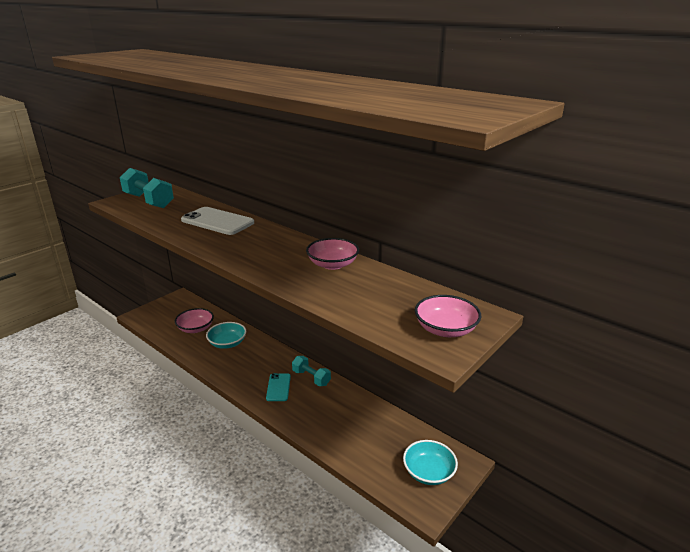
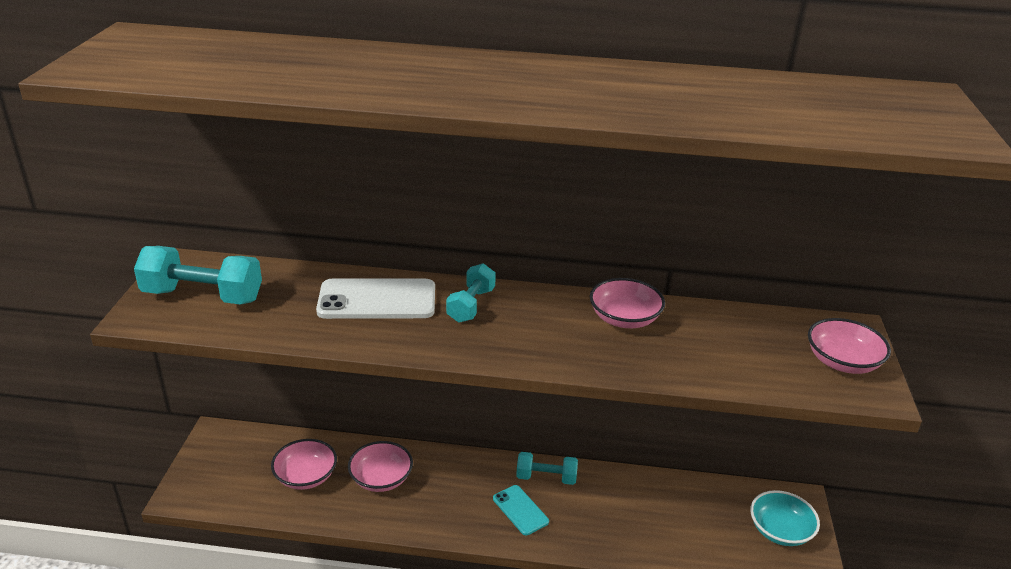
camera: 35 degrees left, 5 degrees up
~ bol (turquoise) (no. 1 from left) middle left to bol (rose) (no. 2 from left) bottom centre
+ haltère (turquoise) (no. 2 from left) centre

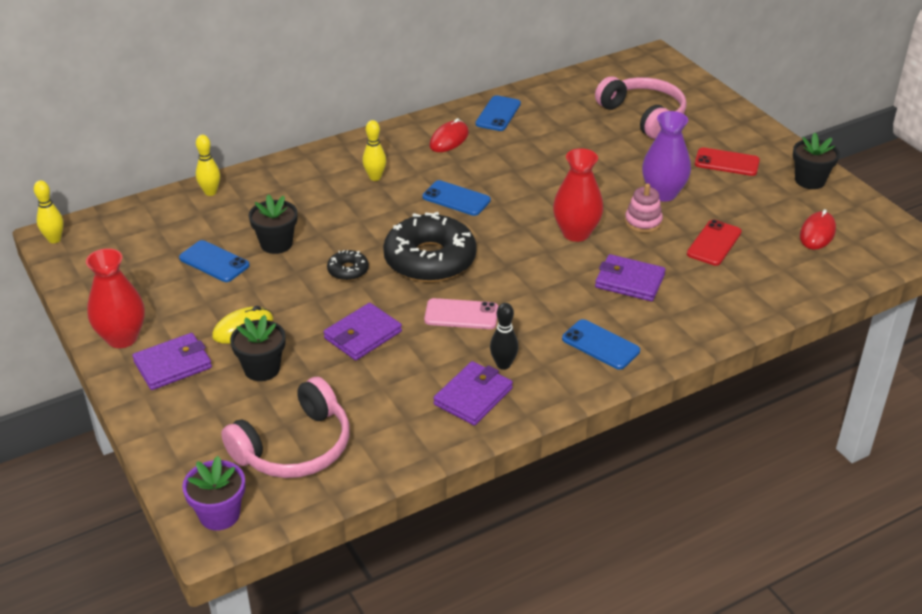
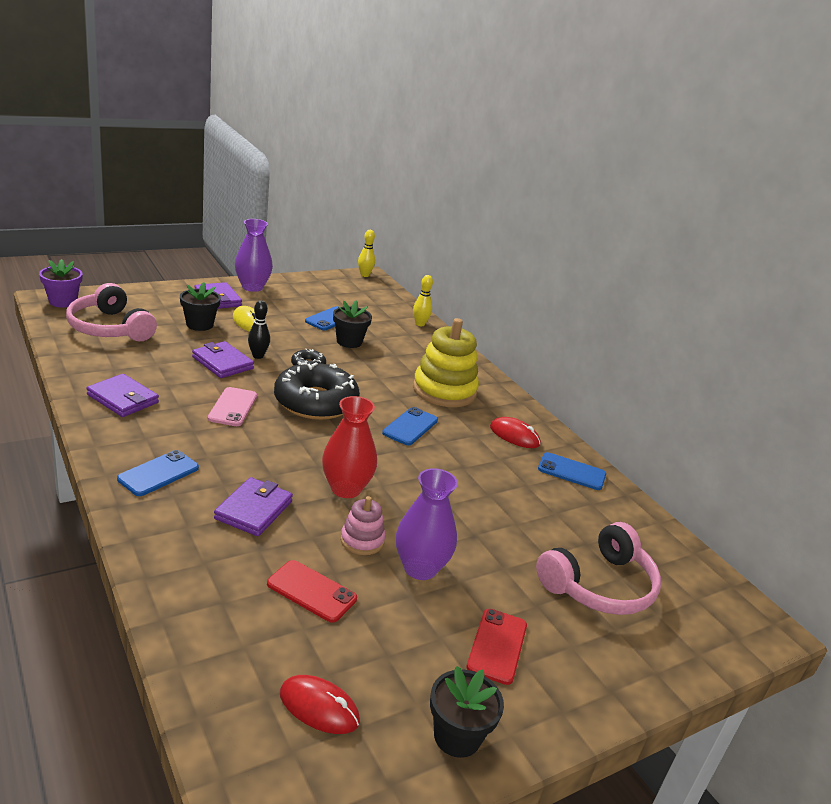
camera: 85 degrees right, 10 degrees down
~ vase (rouge) (no. 1 from left) middle left to vase (violet) (no. 1 from left) top left
~ quille (jaune) (no. 3 from left) top centre to jouet à empiler (jaune) centre
~ quille (noir) centre to middle left

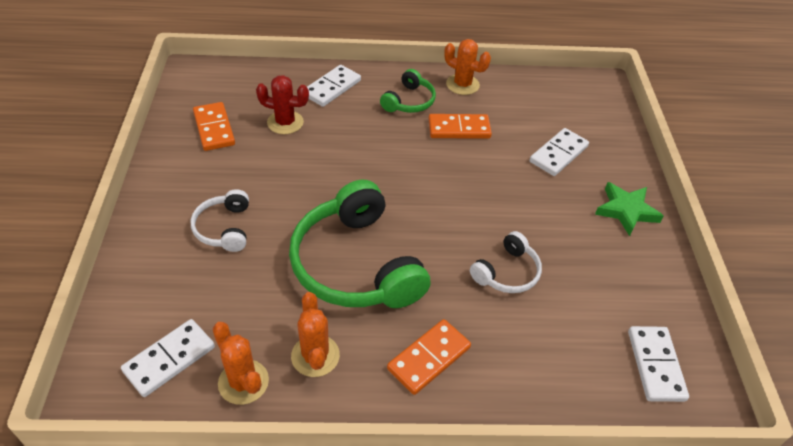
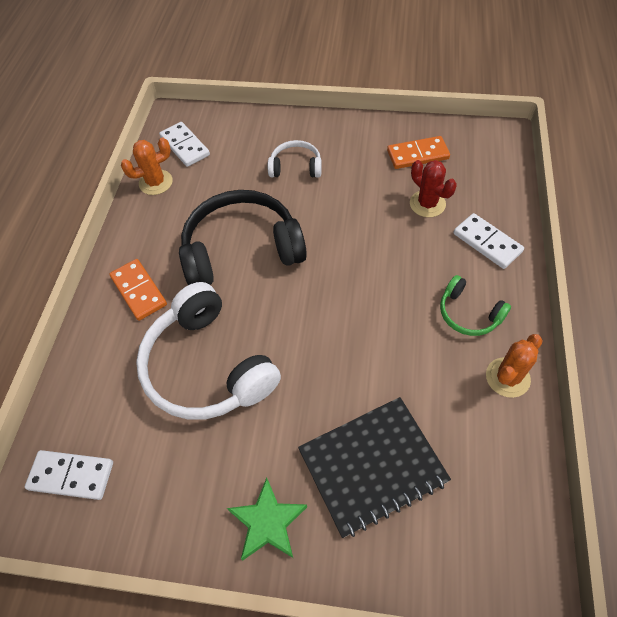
camera: 105 degrees right, 10 degrees up
~ cactus (rouge) top centre = top right 60 degrees counterclockwise
~ casque audio (vert) (no. 1 from left) centre to casque audio (noir) centre
- cactus (orange) (no. 2 from left) bottom centre
- domino (orange) (no. 3 from left) top centre
~ casque audio (blanc) (no. 2 from left in the first image) centre = centre x2.02
~ domino (blanc) (no. 3 from left) middle right to carnet (noir) bottom centre

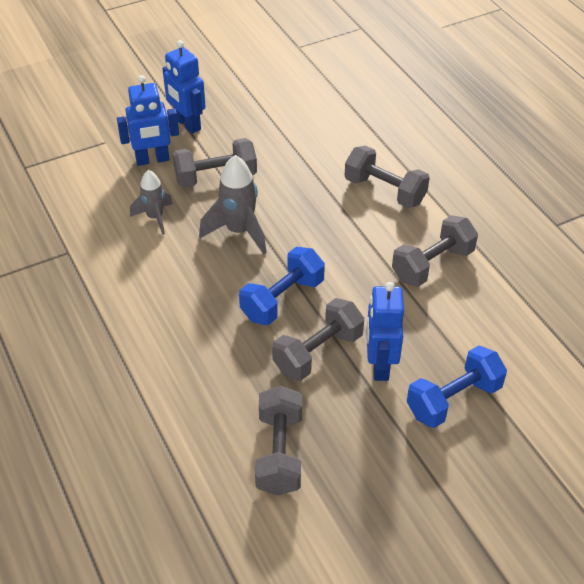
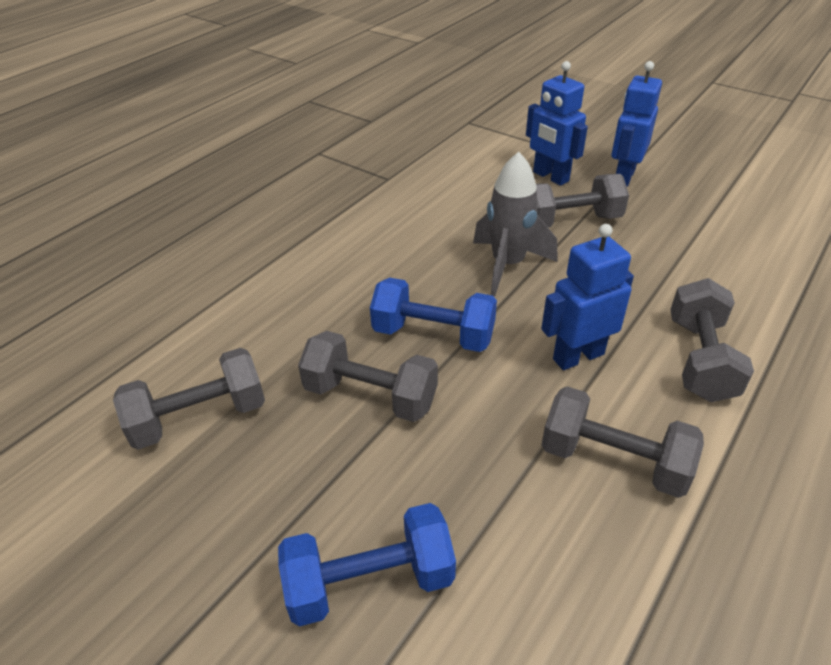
camera: 65 degrees right, 5 degrees down
- fusée (gris) (no. 1 from left) middle left
~ haltère (gris) (no. 1 from left in the first image) top centre = top right 60 degrees counterclockwise
~ robot (bleu) (no. 3 from left in the first image) centre to robot (bleu) (no. 2 from left) middle right
~ haltère (bleu) (no. 2 from left in the first image) middle right = bottom centre 45 degrees counterclockwise

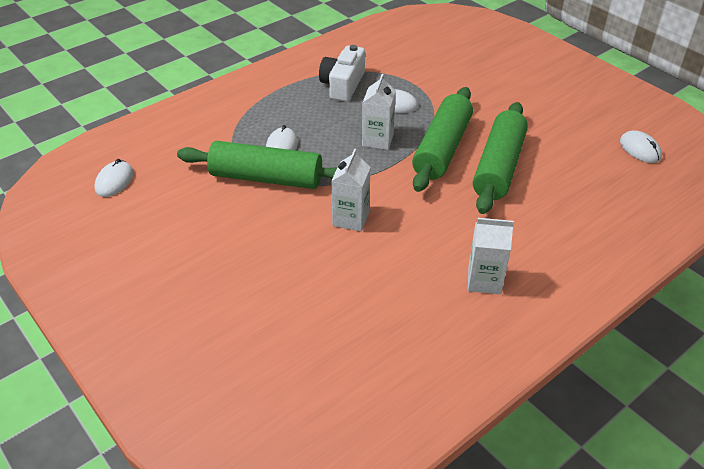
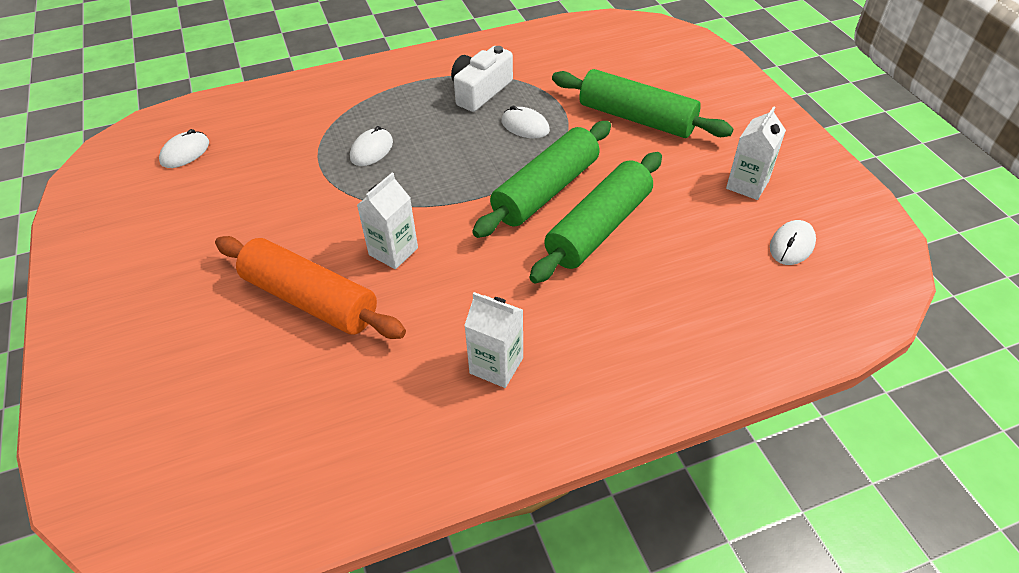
camera: 20 degrees right, 5 degrees up
~ rouleau à pâtisserie (vert) (no. 1 from left in the first image) centre to rouleau à pâtisserie (vert) (no. 3 from left) top centre
~ brique de lait (blanc) (no. 2 from left in the first image) top centre to brique de lait (blanc) (no. 3 from left) top right
~ souris (blanc) (no. 4 from left) top right = middle right 45 degrees clockwise
+ rouleau à pâtisserie (orange) middle left

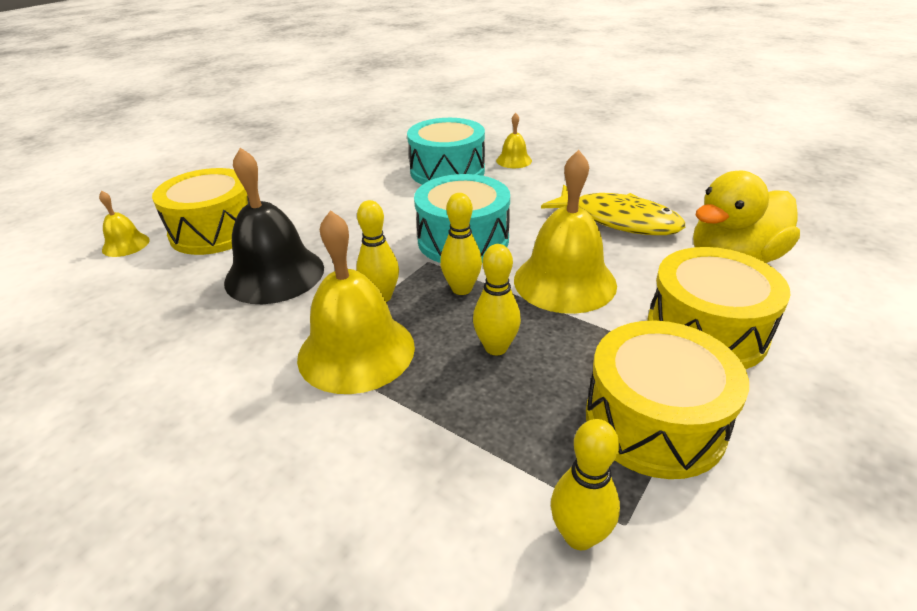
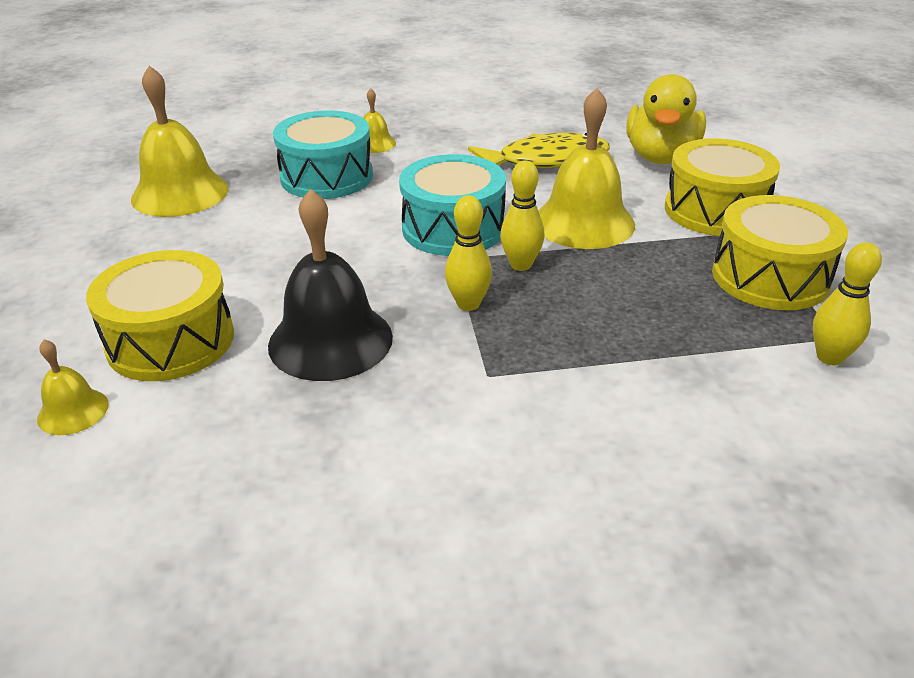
camera: 45 degrees left, 0 degrees up
~ cloche (jaune) (no. 2 from left) centre to top left
- quille (jaune) (no. 3 from left) centre

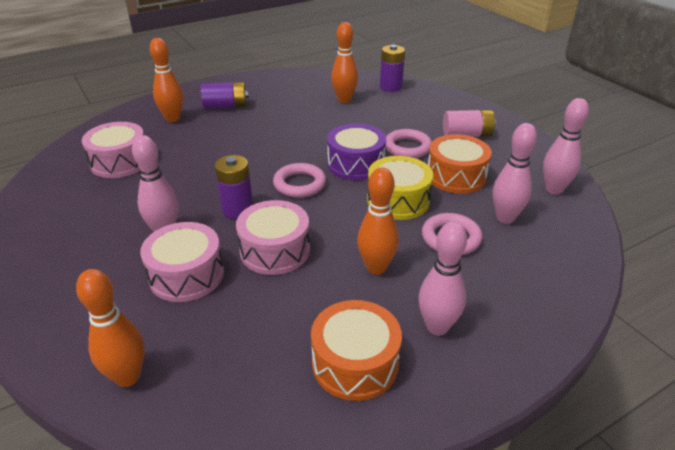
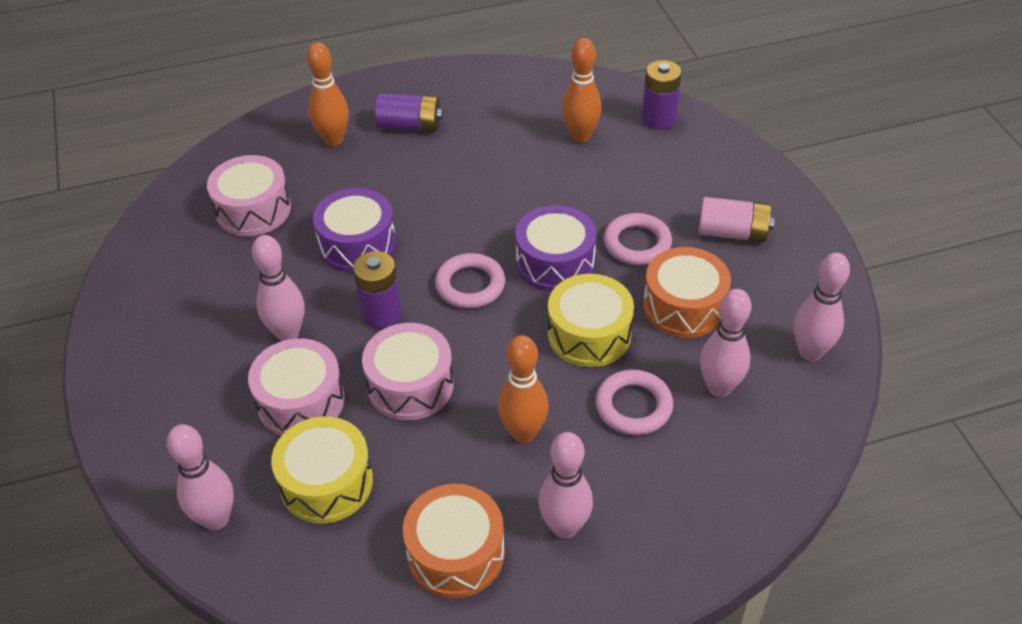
camera: 15 degrees right, 10 degrees up
~ quille (orange) (no. 1 from left) bottom left to quille (rose) (no. 1 from left) bottom left
+ tambour (jaune) (no. 1 from left) bottom left
+ tambour (violet) (no. 1 from left) centre

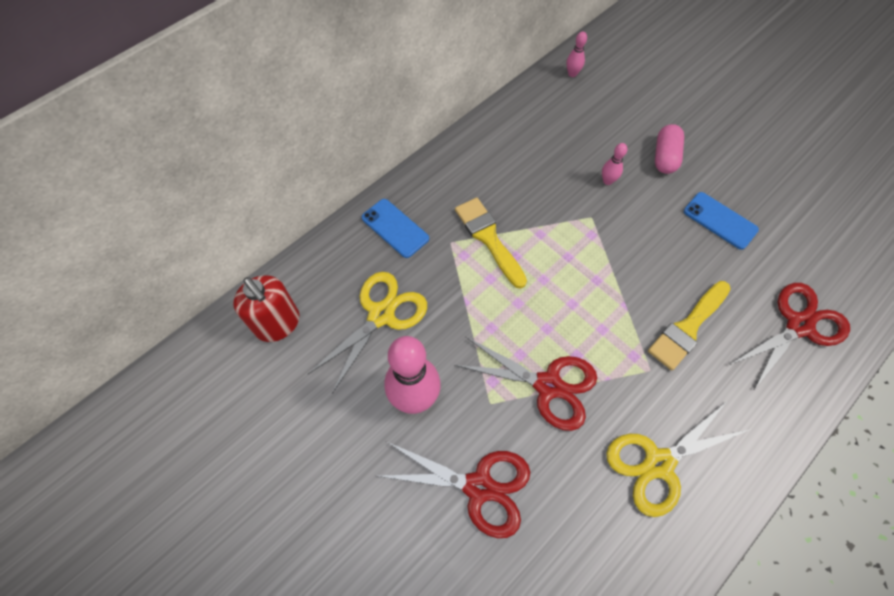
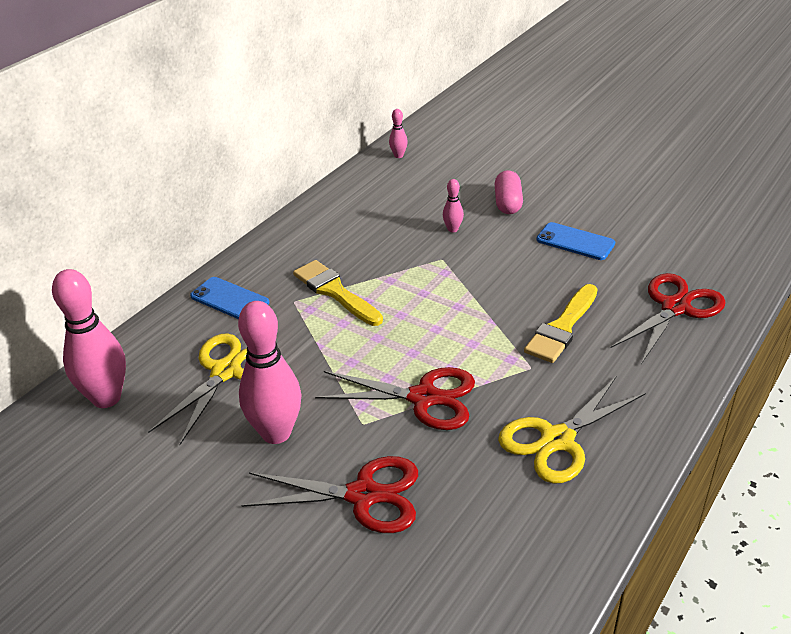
camera: 10 degrees left, 25 degrees down
~ distributeur de savon (rouge) middle left to quille (rose) (no. 1 from left) middle left

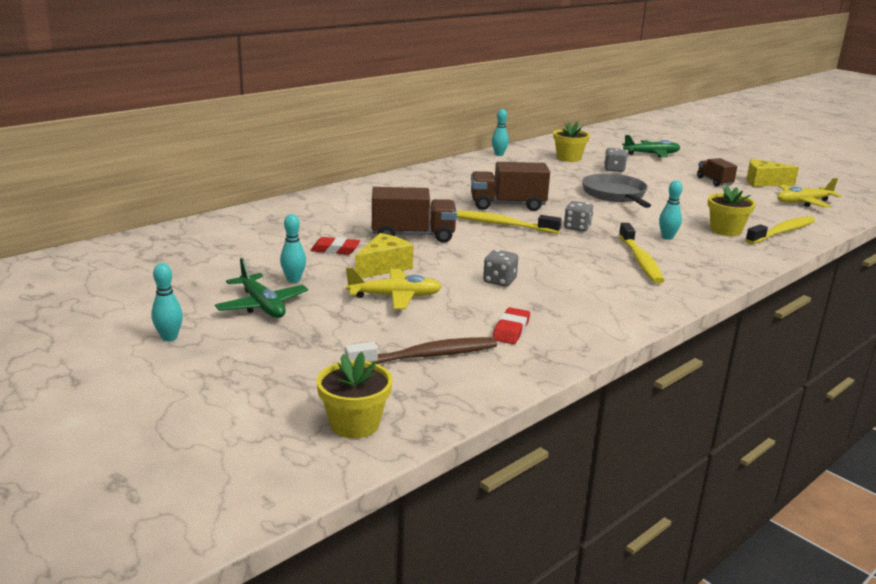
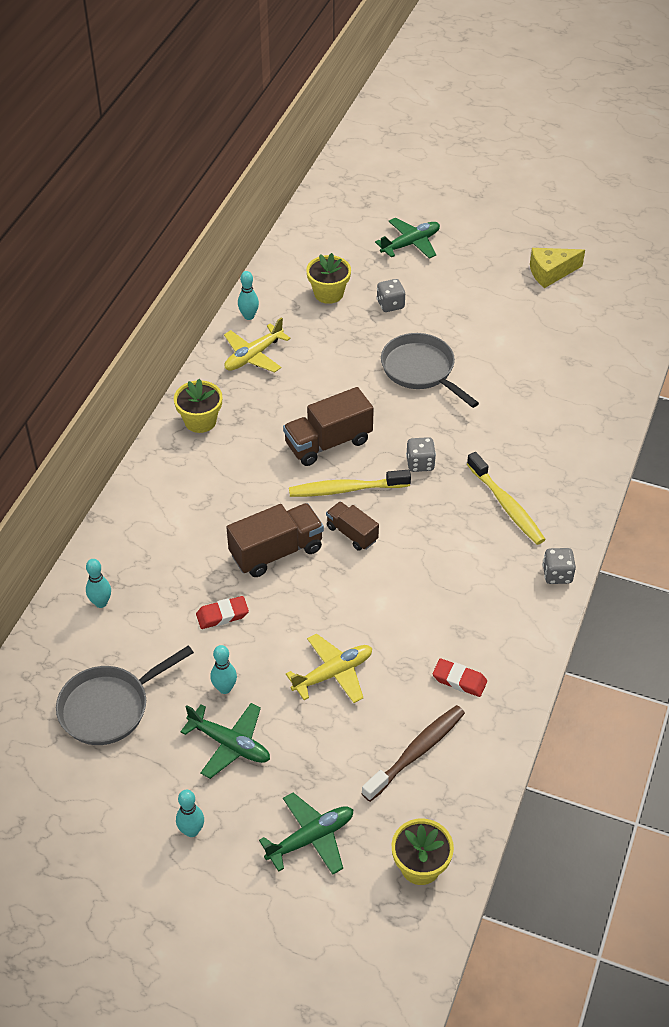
camera: 25 degrees left, 25 degrees up
- fromage (jaune) (no. 1 from left) centre
~ dé (gris) (no. 1 from left in the first image) centre to dé (gris) (no. 3 from left) middle right
~ gomme (rouge) (no. 2 from left) centre = middle right 60 degrees counterclockwise
~ quille (turquoise) (no. 4 from left in the first image) middle right to quille (turquoise) (no. 1 from left) middle left
~ camion (marron) (no. 3 from left) top right to centre
~ pot de fleurs (jaune) (no. 3 from left in the first image) middle right to pot de fleurs (jaune) (no. 1 from left) middle left
- brosse à dents (jaune) (no. 3 from left) middle right
~ avion (jaune) (no. 2 from left in the first image) top right to avion (jaune) (no. 1 from left) centre
+ poêle (gris) (no. 1 from left) bottom left
+ avion (vert) (no. 2 from left) bottom centre

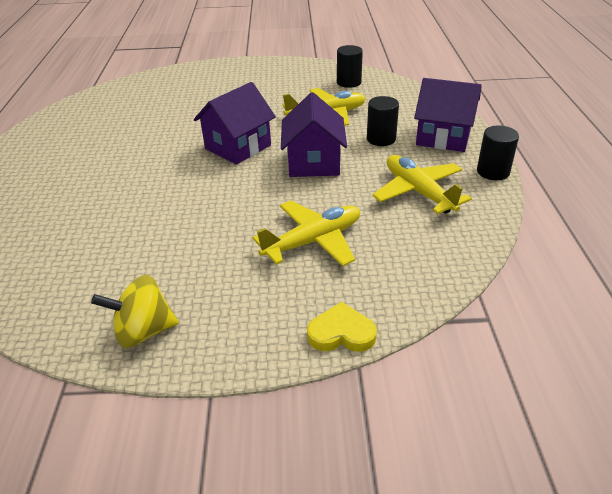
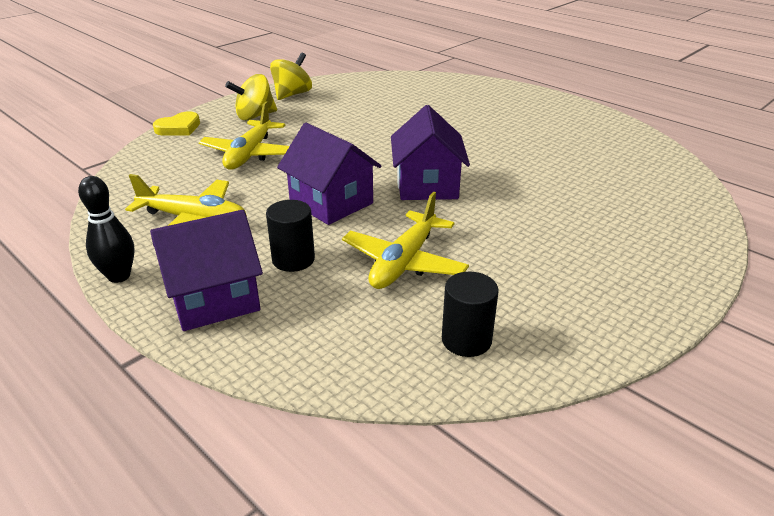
camera: 135 degrees right, 5 degrees down
~ cylindre (noir) (no. 3 from left) top right to quille (noir) middle left
+ toupie (jaune) (no. 1 from left) top left

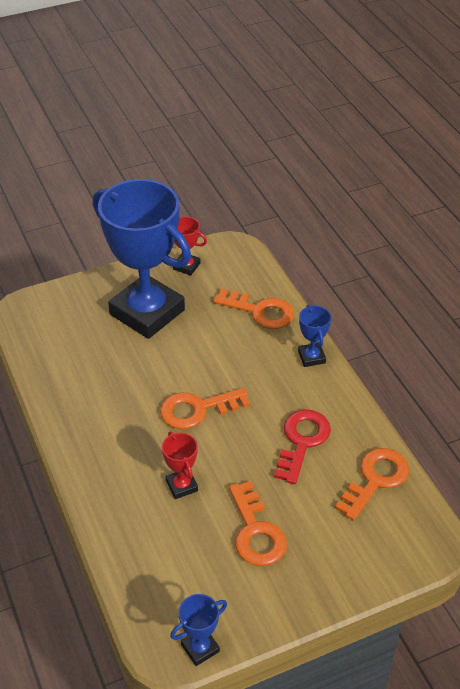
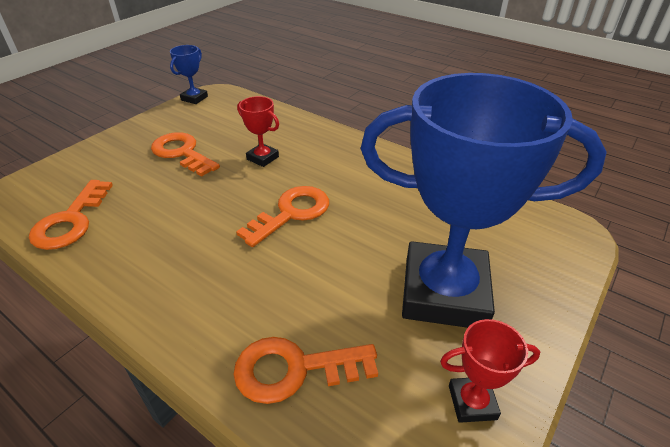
camera: 150 degrees right, 5 degrees down
- clé (rouge) centre
- trophée (bleu) (no. 3 from left) middle right

